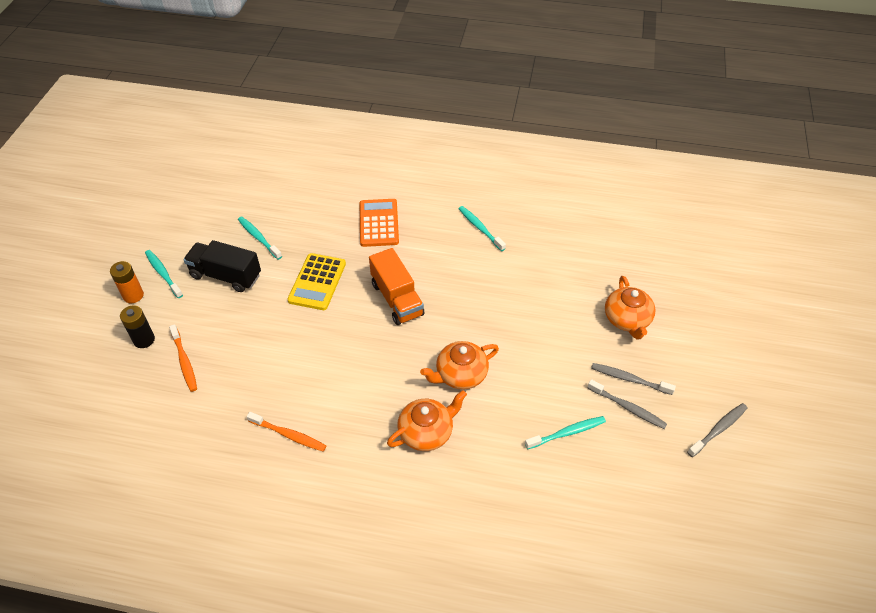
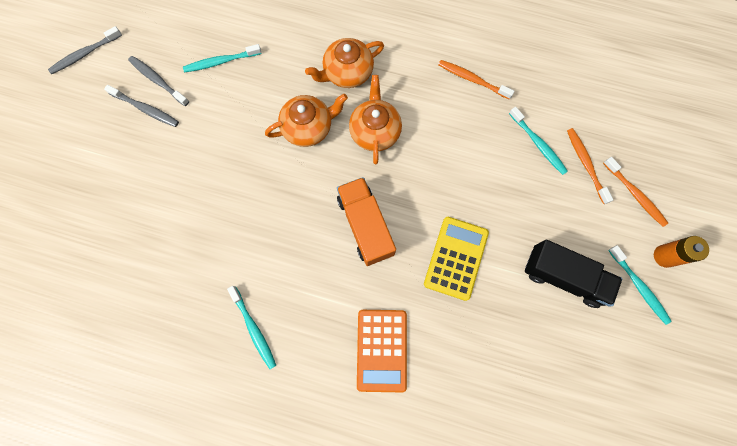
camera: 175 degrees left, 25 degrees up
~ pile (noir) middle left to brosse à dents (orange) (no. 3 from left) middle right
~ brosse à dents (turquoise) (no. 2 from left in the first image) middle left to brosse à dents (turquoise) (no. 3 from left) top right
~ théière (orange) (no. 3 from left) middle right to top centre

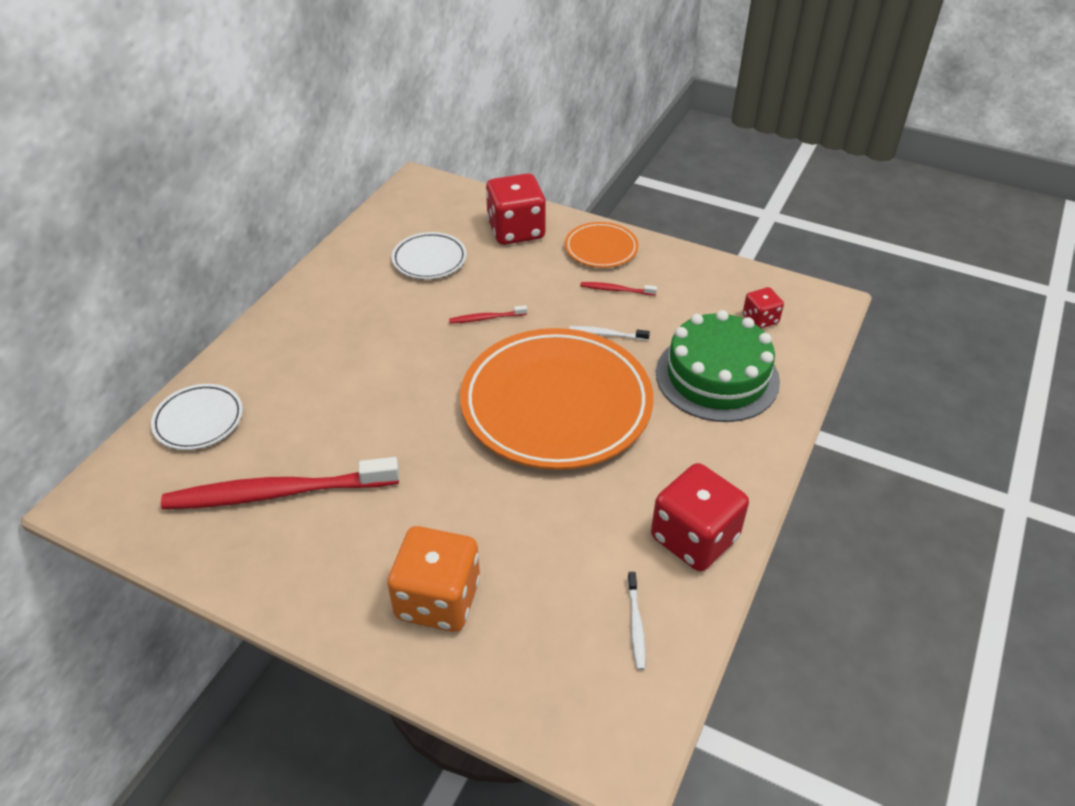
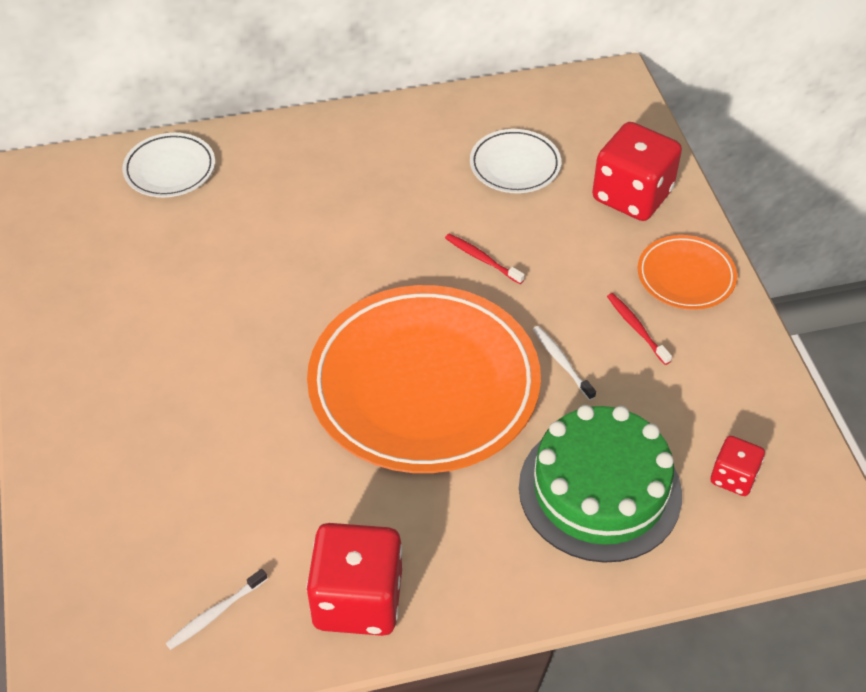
camera: 50 degrees right, 5 degrees up
- brosse à dents (rouge) (no. 1 from left) middle left
- dé (orange) bottom centre

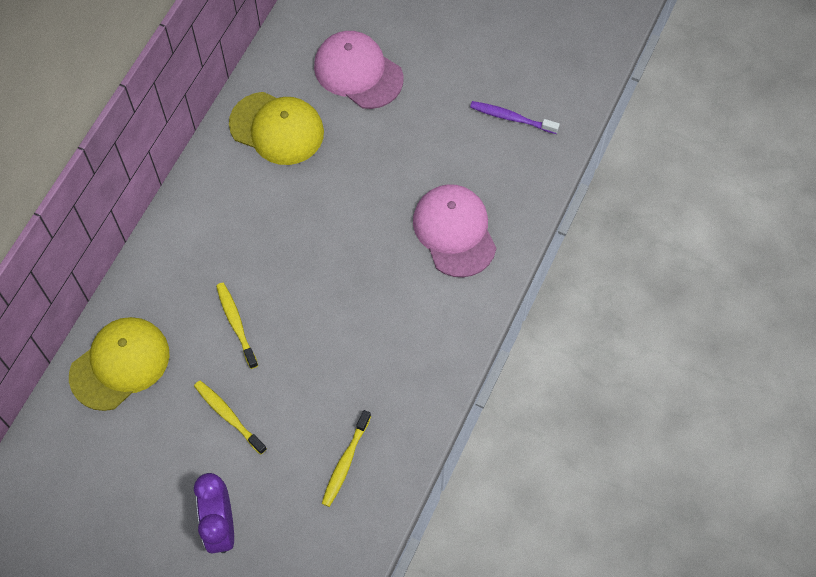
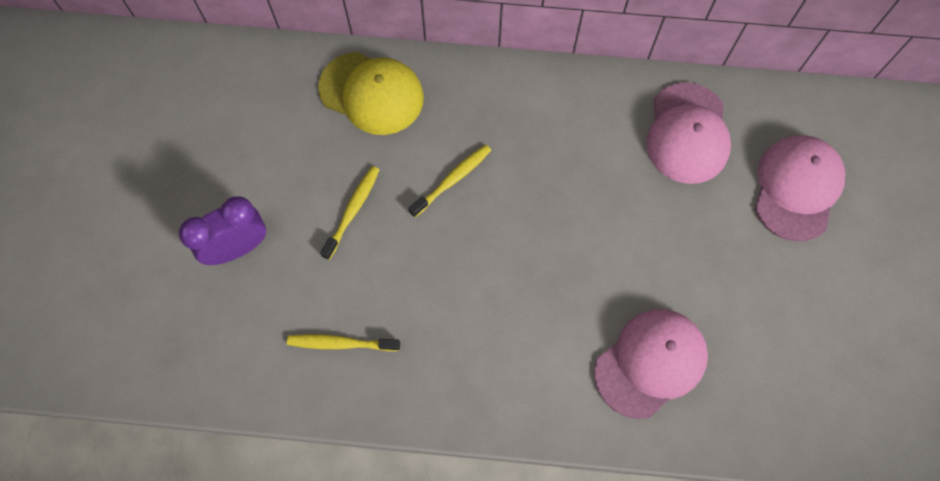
camera: 70 degrees right, 5 degrees up
~ casquette (jaune) (no. 2 from left) top centre to casquette (rose) (no. 2 from left) top right
- brosse à dents (violet) top centre

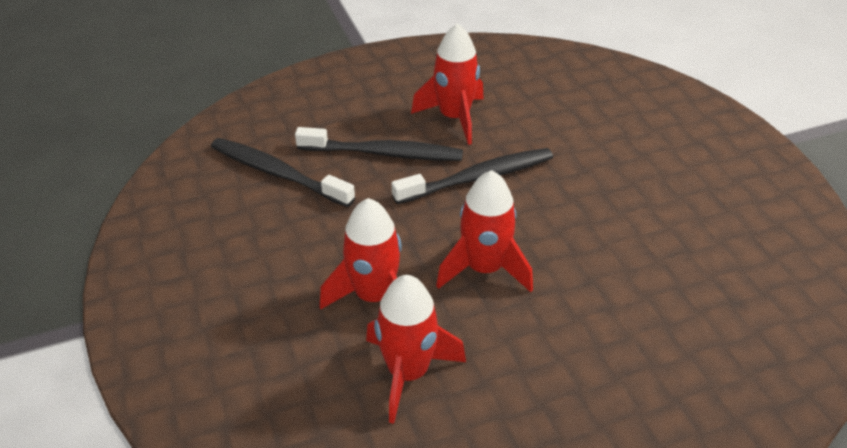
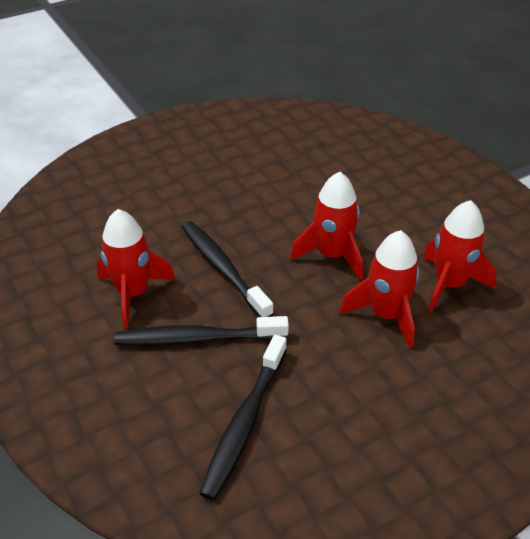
camera: 100 degrees left, 0 degrees up
~ brosse à dents (noir) (no. 2 from left in the first image) top centre = centre 90 degrees counterclockwise

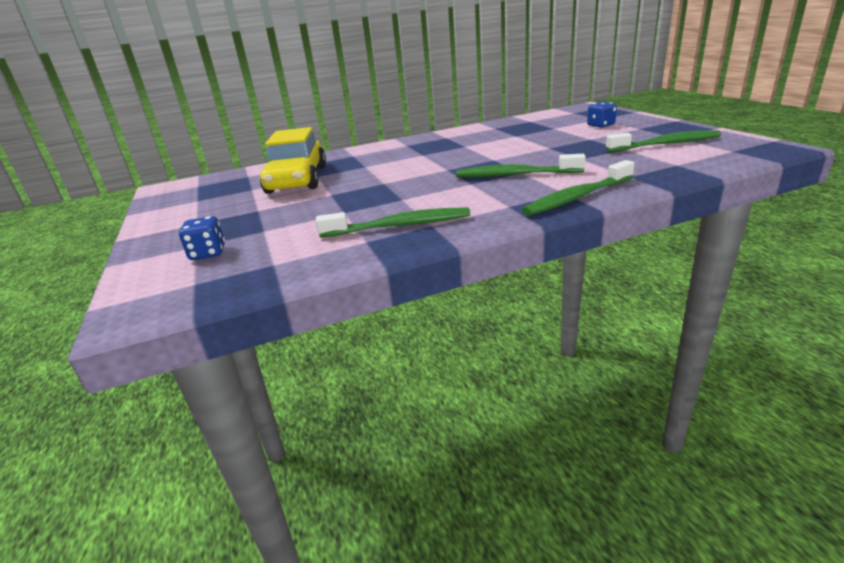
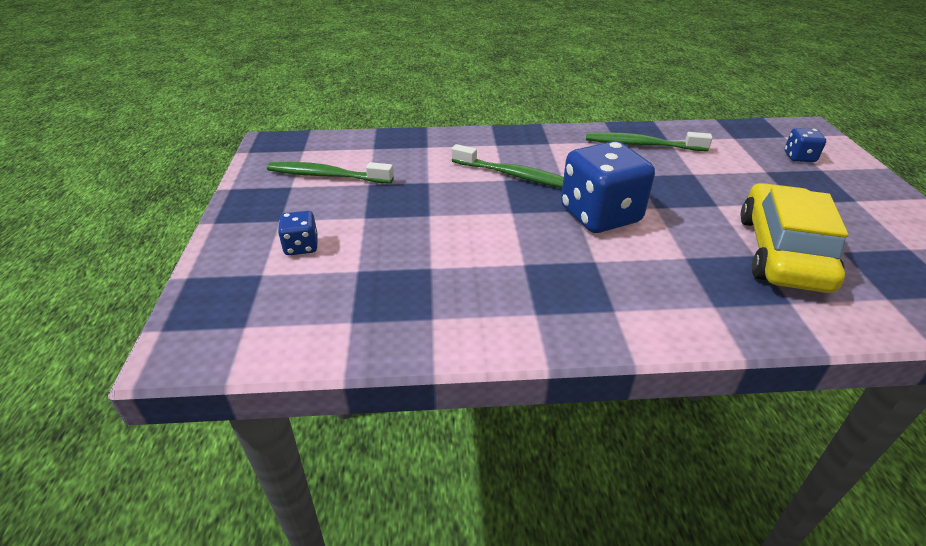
camera: 165 degrees left, 10 degrees up
- brosse à dents (vert) (no. 3 from left) middle right
+ dé (bleu) (no. 2 from left) centre

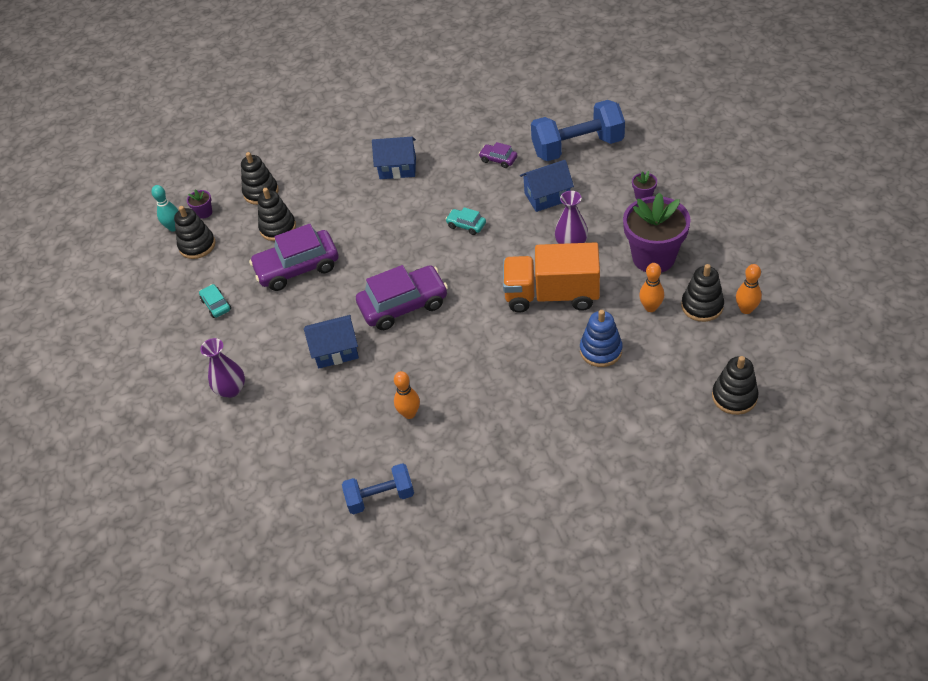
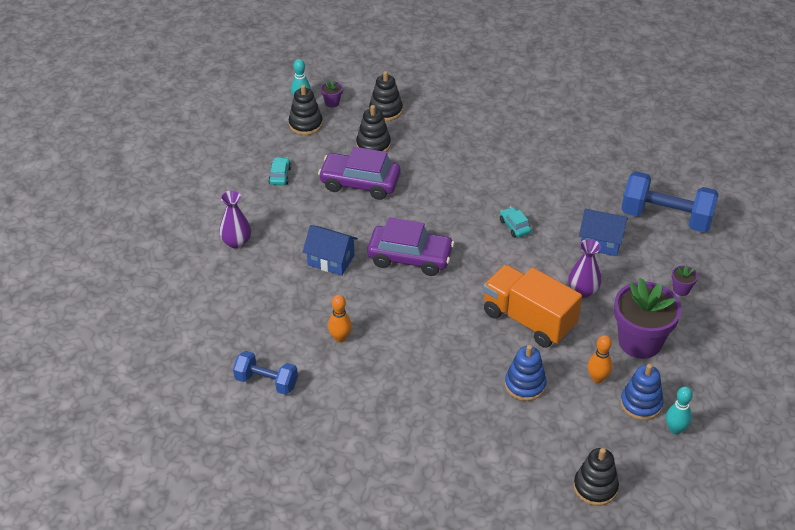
camera: 30 degrees right, 5 degrees down
- maison (bleu) (no. 2 from left) top centre
- voiture (violet) (no. 3 from left) top centre
~ jouet à empiler (noir) (no. 4 from left) middle right to jouet à empiler (bleu) (no. 2 from left) bottom right
~ quille (orange) (no. 3 from left) middle right to quille (turquoise) (no. 2 from left) bottom right

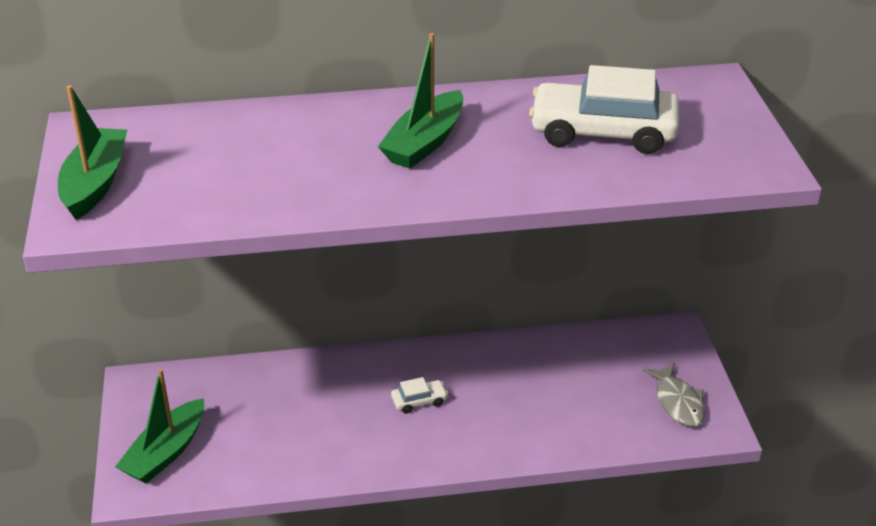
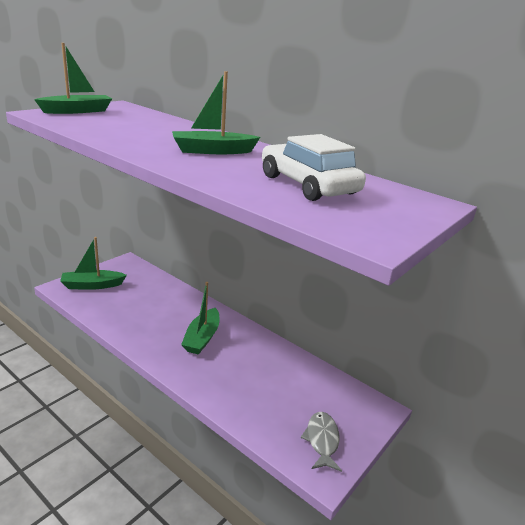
camera: 45 degrees right, 10 degrees down
~ voiture (blanc) (no. 1 from left) bottom centre to bateau (vert) (no. 3 from left) centre
~ poisson (gris) bottom right = bottom centre 150 degrees clockwise

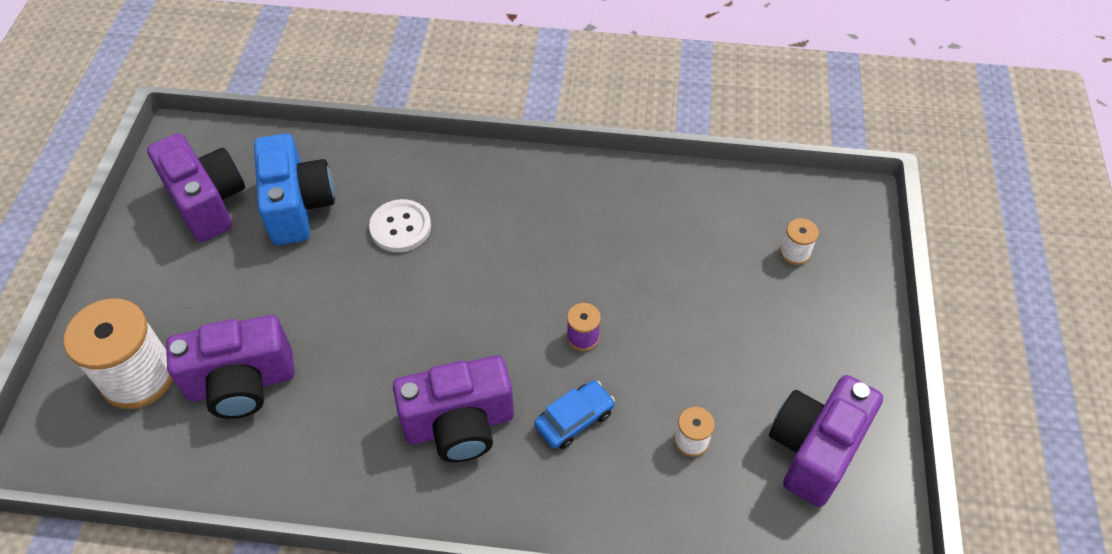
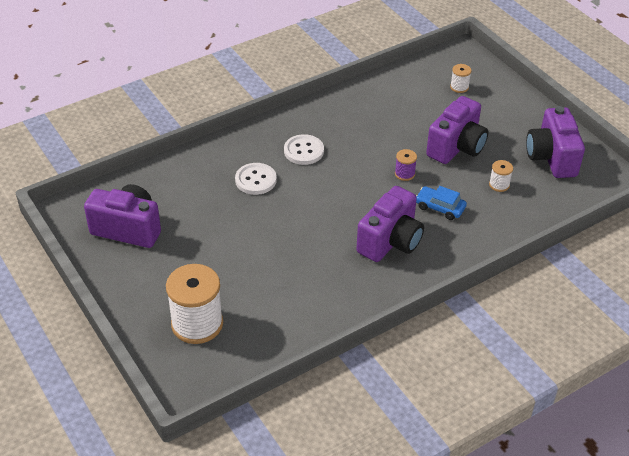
camera: 40 degrees left, 10 degrees down
~ appareil photo (violet) (no. 2 from left in the first image) middle left to appareil photo (violet) (no. 3 from left) top right
- appareil photo (bleu) middle left
~ voiture (bleu) bottom centre = middle right 75 degrees counterclockwise
+ bouton (blanc) (no. 2 from left) top centre

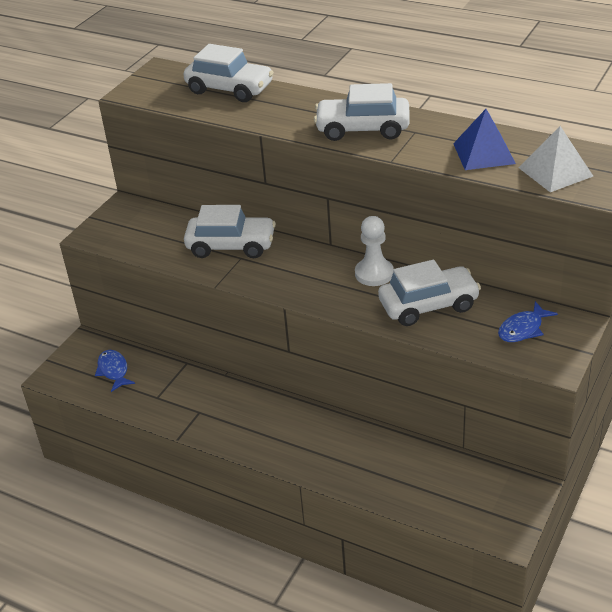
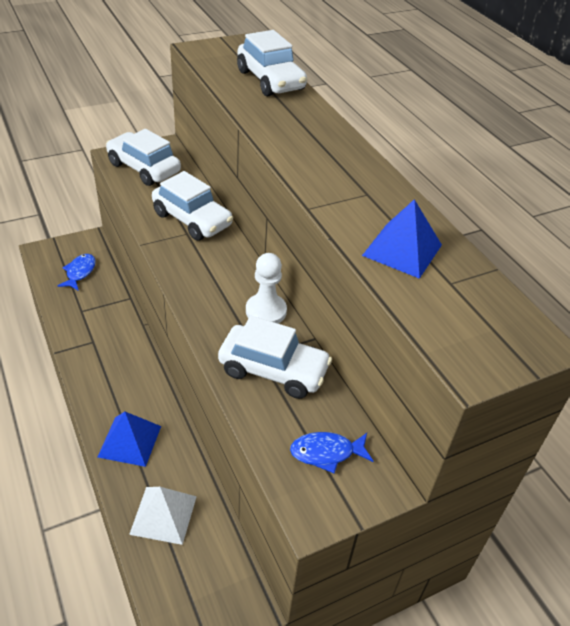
camera: 30 degrees right, 5 degrees up
~ voiture (blanc) (no. 3 from left in the first image) top centre to voiture (blanc) (no. 1 from left) top left
~ pyramide (blanc) top right to bottom left
+ pyramide (bleu) (no. 1 from left) bottom left

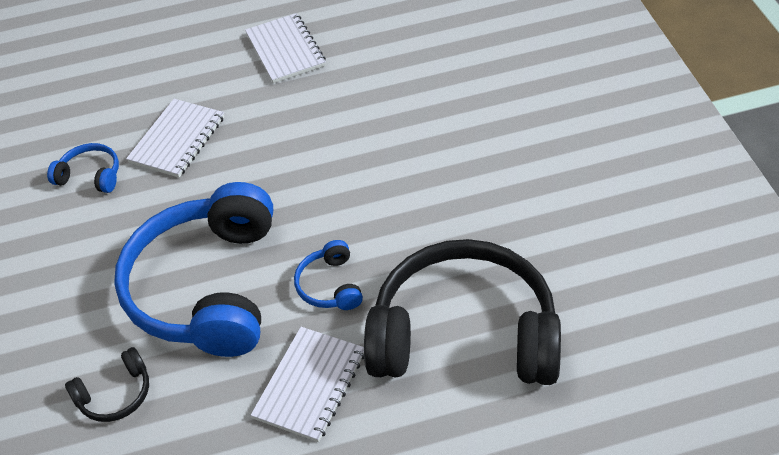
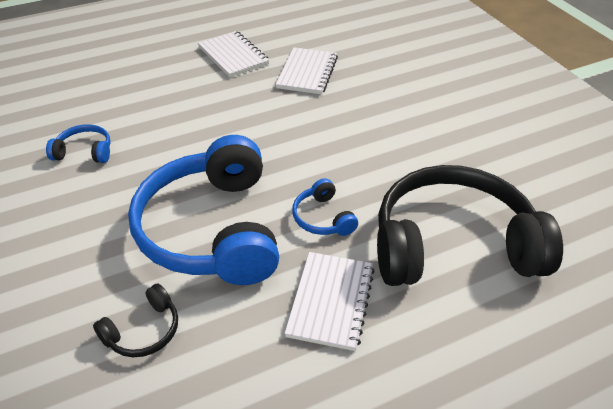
camera: 15 degrees left, 5 degrees down
~ carnet (blanc) (no. 1 from left in the first image) top left to carnet (blanc) (no. 2 from left) top centre

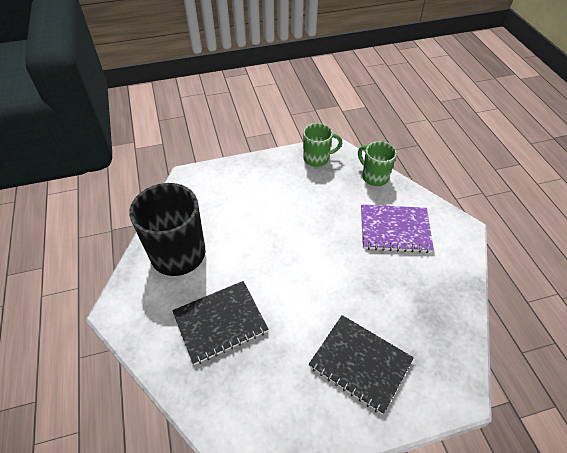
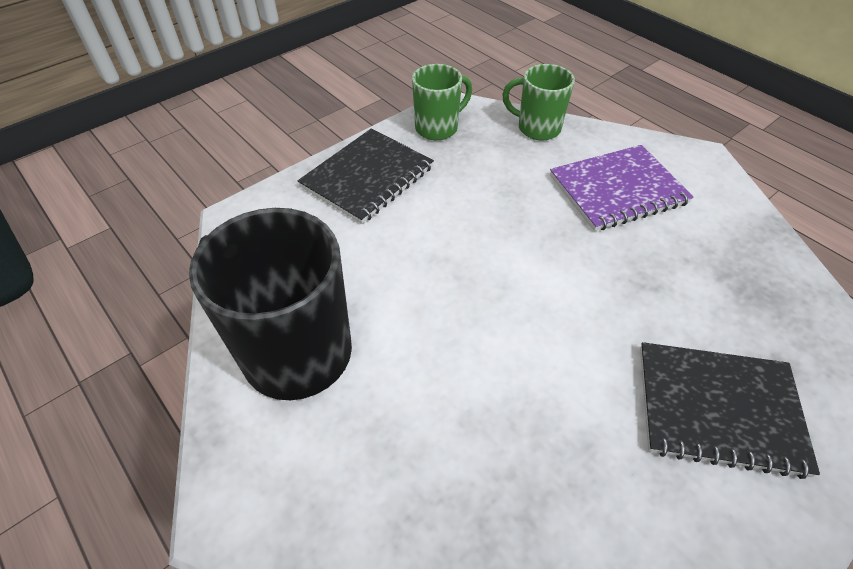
camera: 25 degrees left, 0 degrees up
~ carnet (noir) (no. 1 from left) bottom centre to top centre

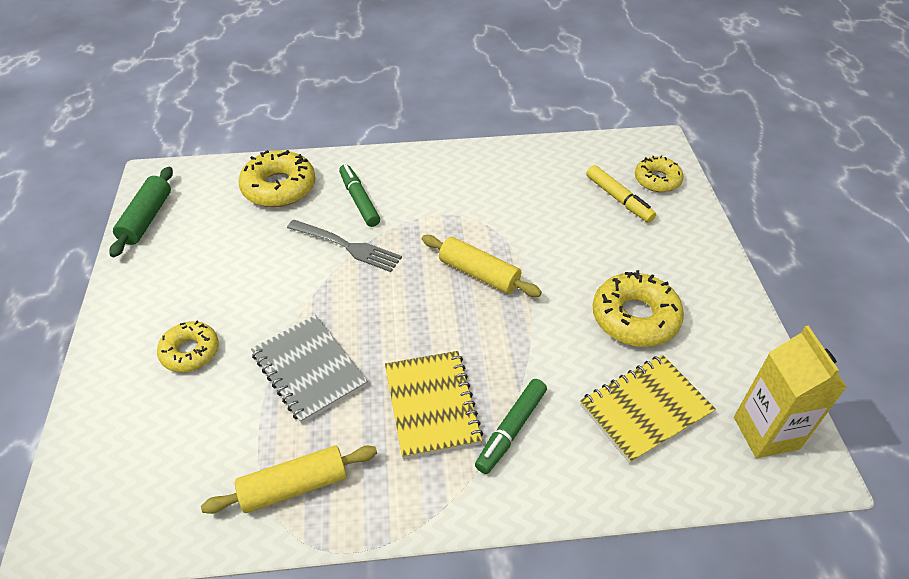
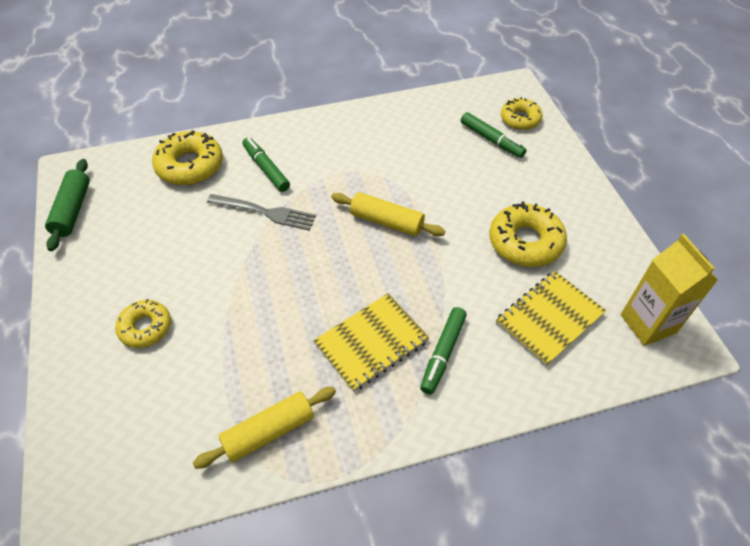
camera: 10 degrees left, 5 degrees up
- carnet (gris) centre
~ carnet (jaune) (no. 1 from left) bottom centre = centre 75 degrees clockwise
~ feutre (jaune) middle right to feutre (vert) (no. 3 from left) top centre

